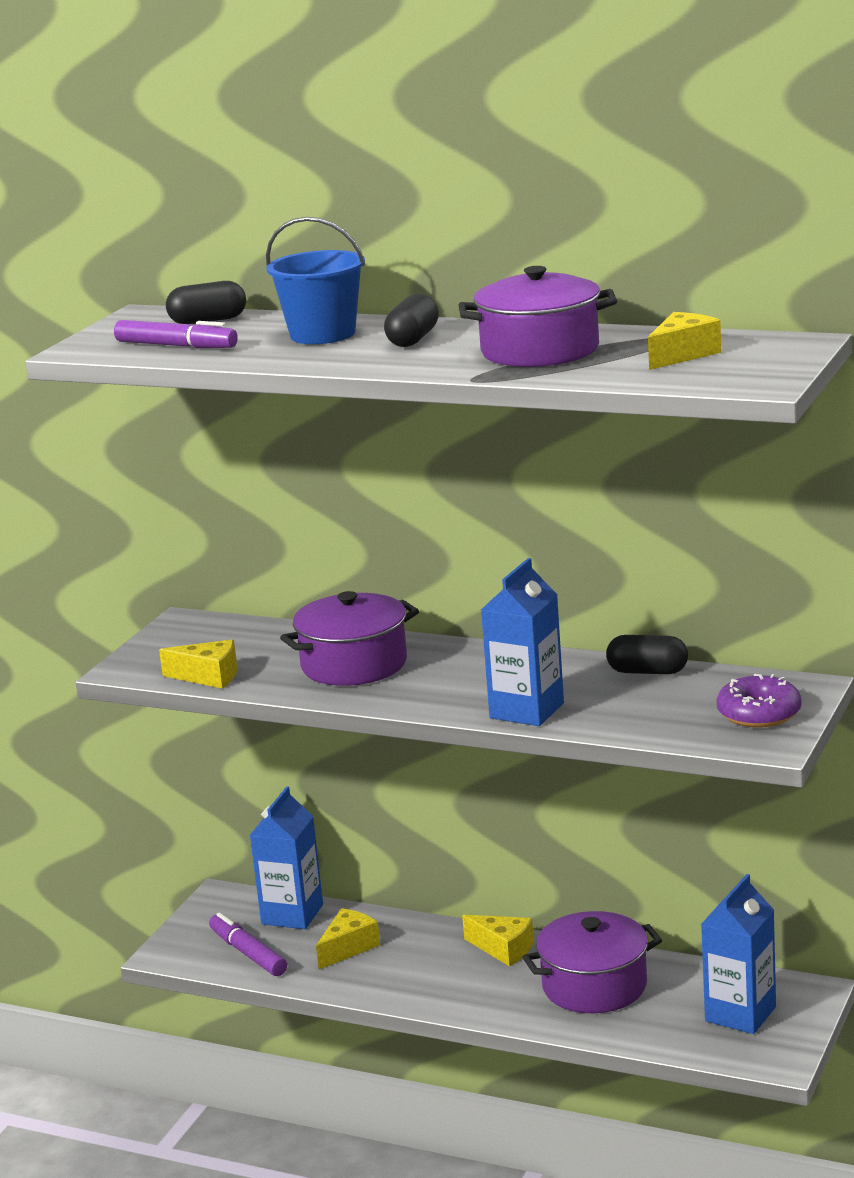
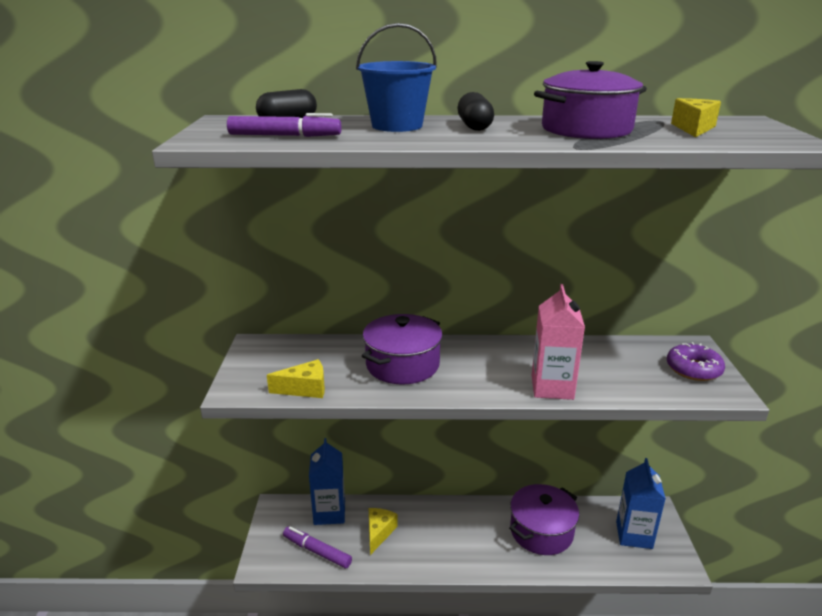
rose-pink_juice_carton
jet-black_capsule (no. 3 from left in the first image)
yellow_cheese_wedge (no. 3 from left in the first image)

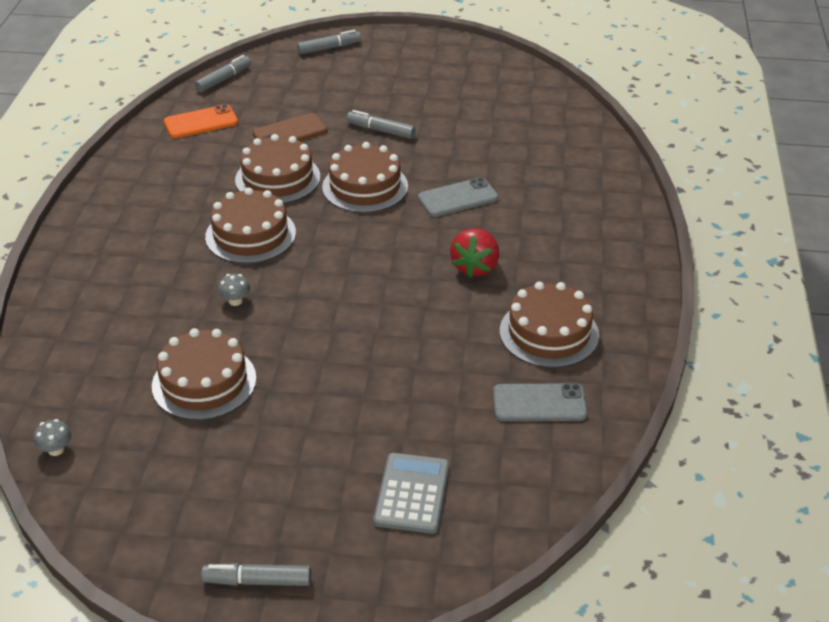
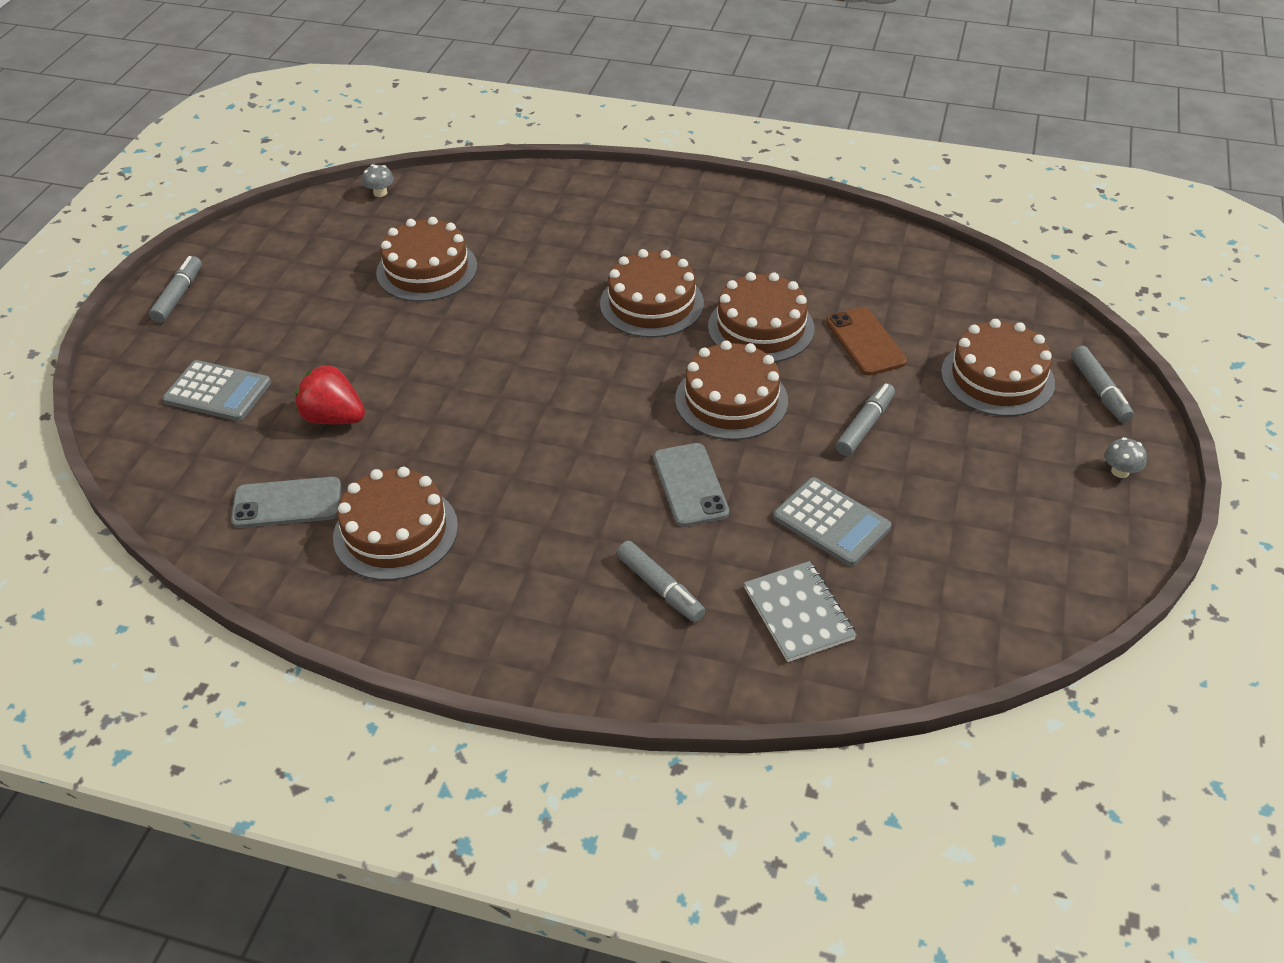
grey_marker (no. 2 from left)
orange-coloured_mobile_phone
red_strawberry
grey_fungus (no. 2 from left)
grey_mobile_phone (no. 1 from left)
brown_layer_cake (no. 6 from left)
grey_calculator (no. 2 from left)
grey_notebook

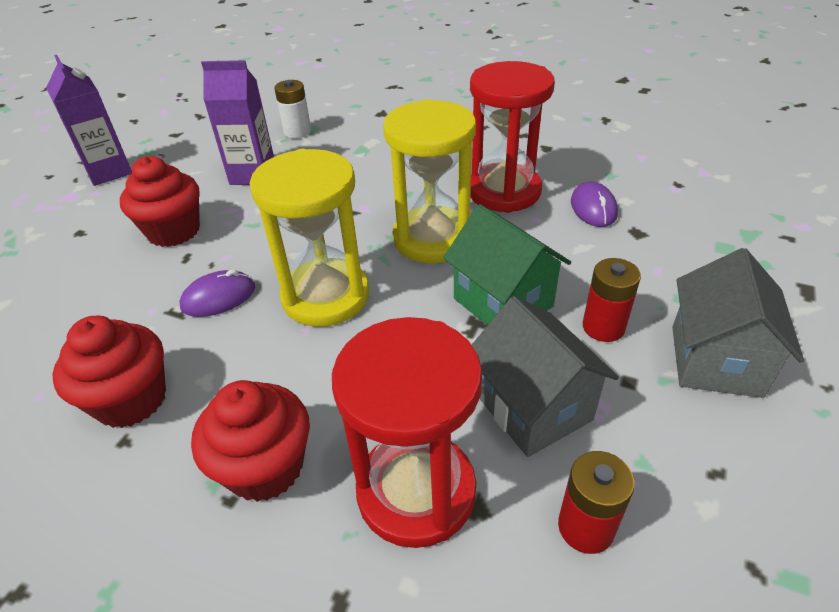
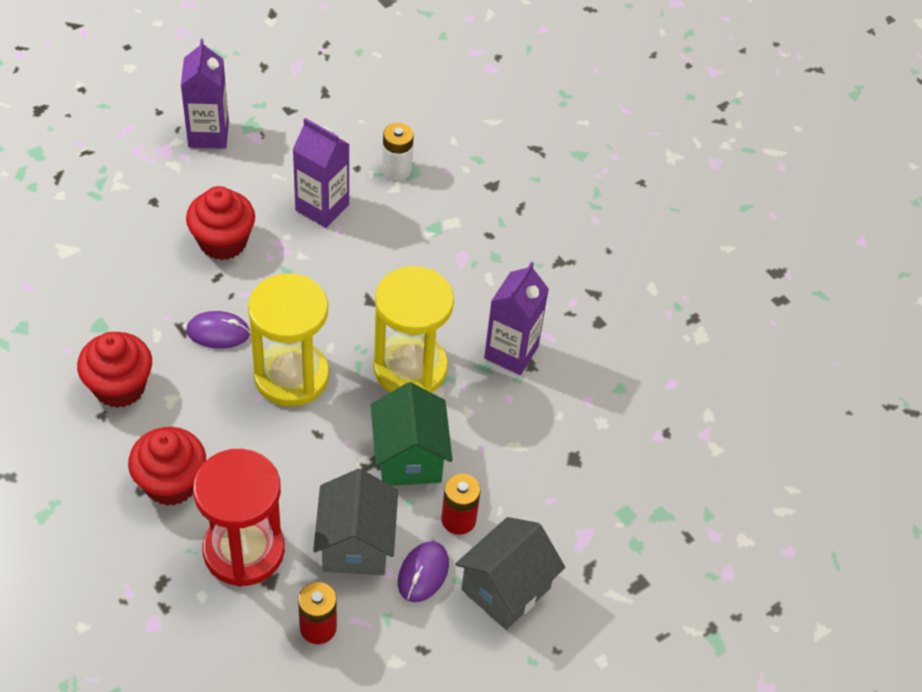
purple_juice_carton (no. 3 from left)
purple_computer_mouse (no. 2 from left)

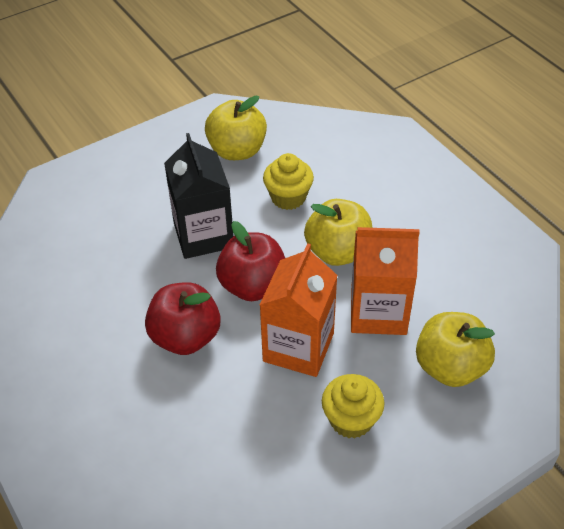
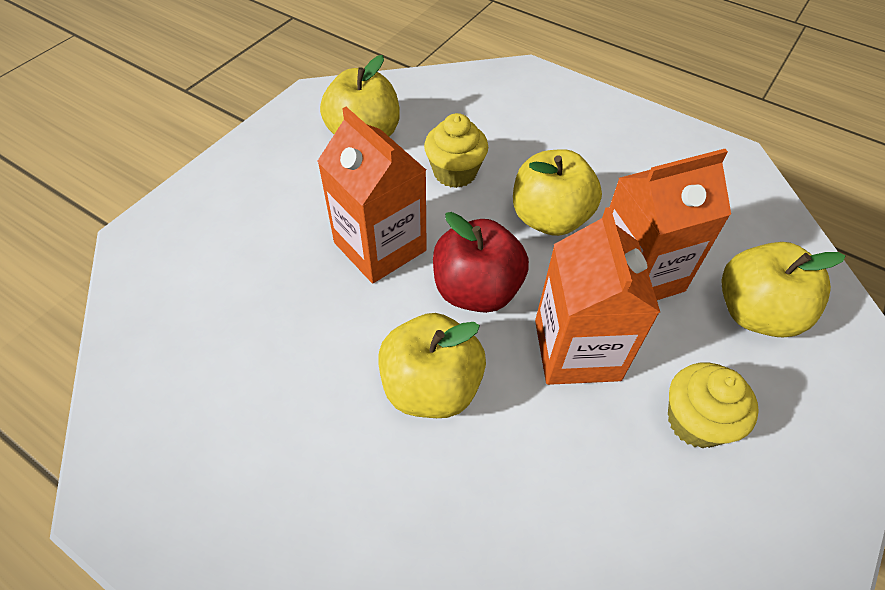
orange-coloured_juice_carton (no. 1 from left)
yellow_apple (no. 2 from left)

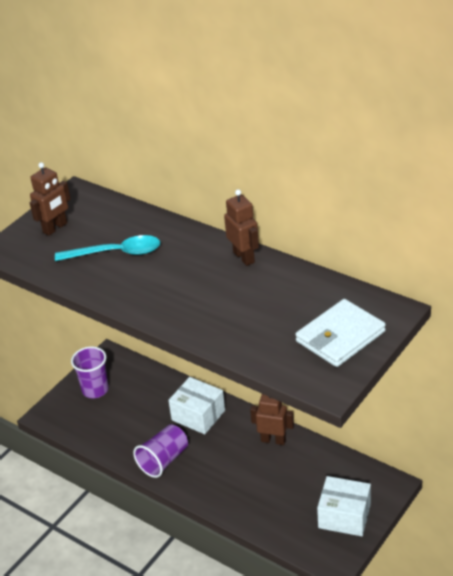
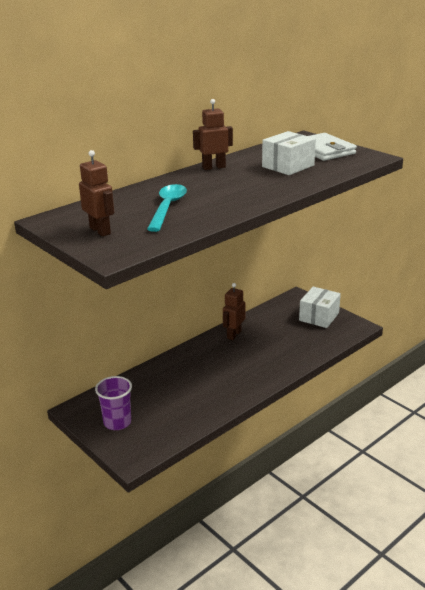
white_box (no. 1 from left)
purple_tumbler (no. 2 from left in the first image)

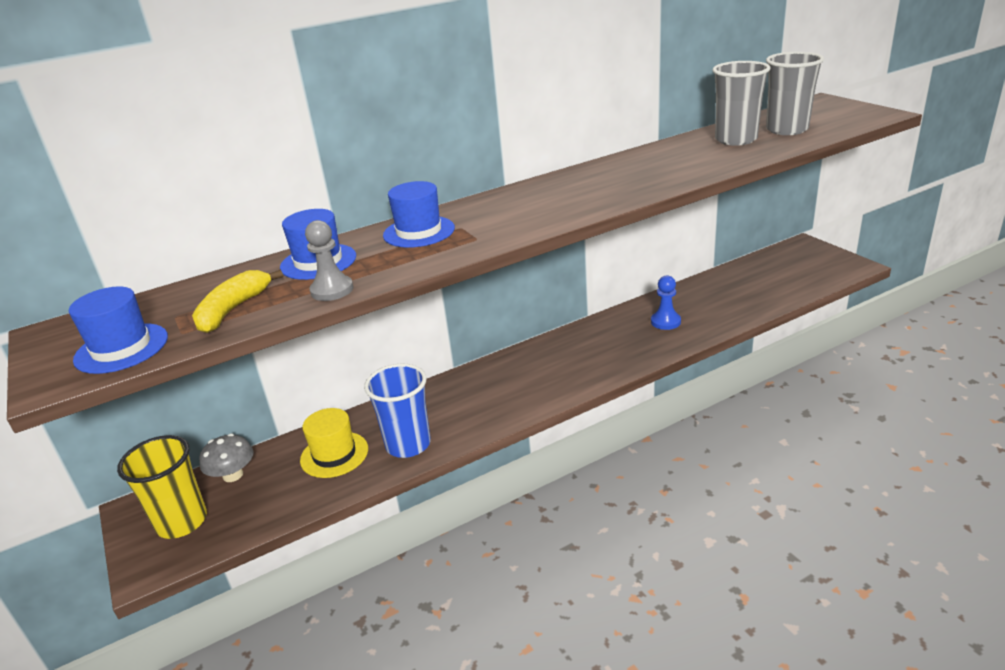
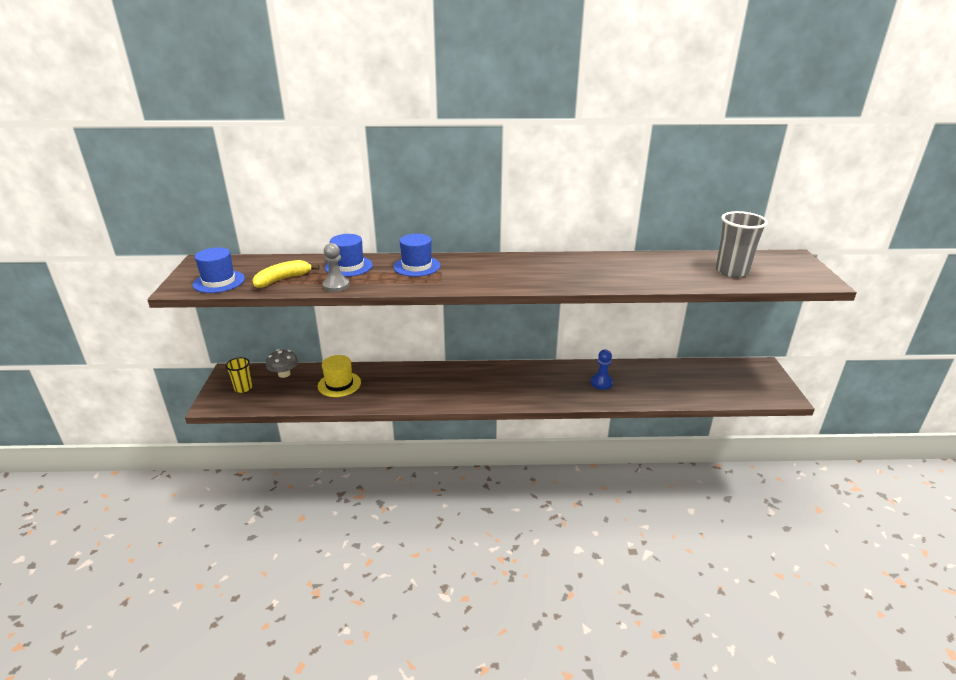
grey_tumbler (no. 1 from left in the first image)
cobalt_tumbler
yellow_tumbler

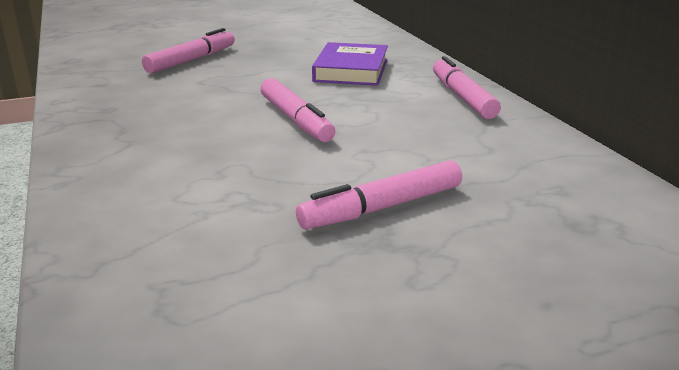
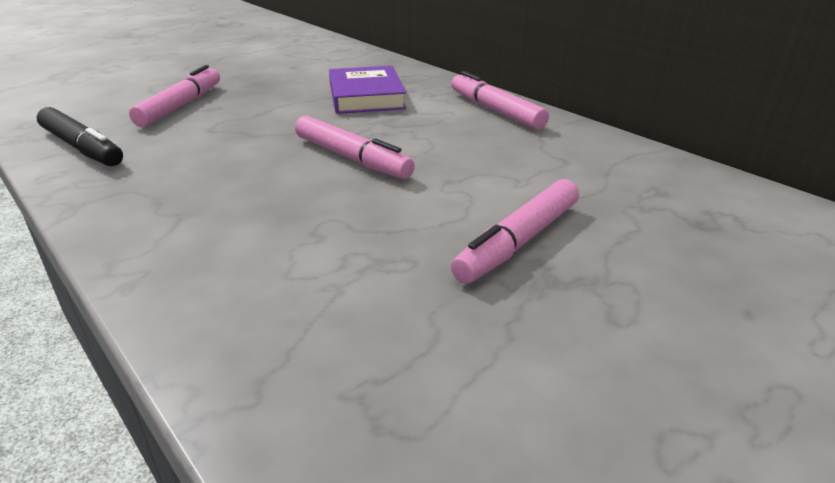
jet-black_marker

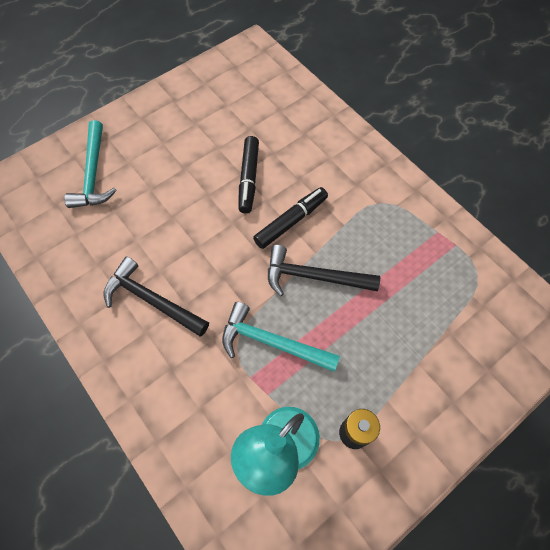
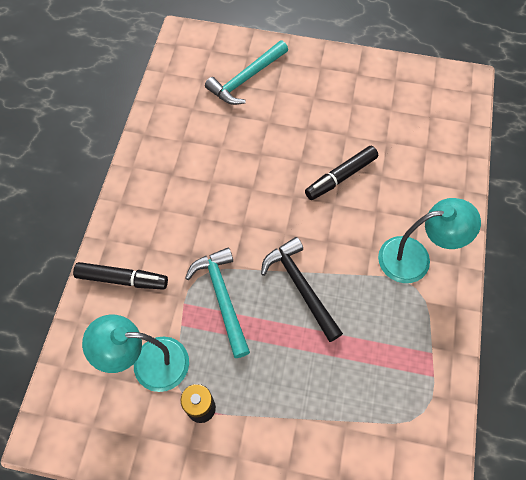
jet-black_marker (no. 1 from left)
jet-black_claw_hammer (no. 1 from left in the first image)
aqua_desk_lamp (no. 2 from left)

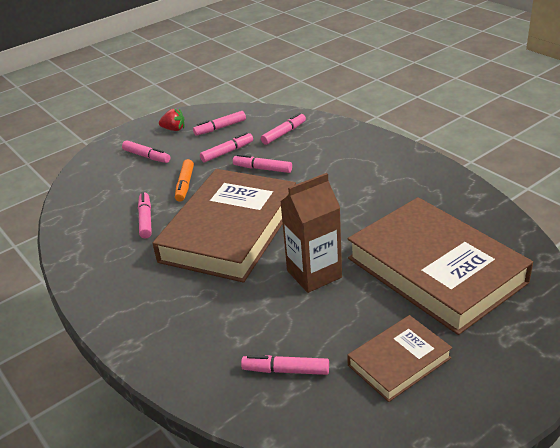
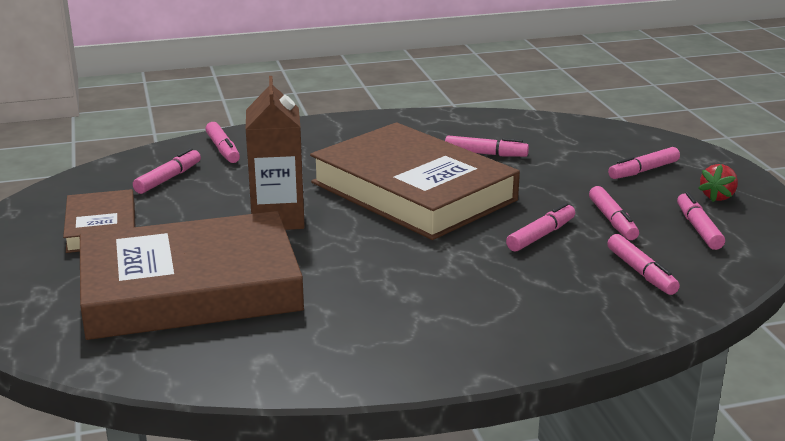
orange-coloured_marker
rose-pink_marker (no. 2 from left)

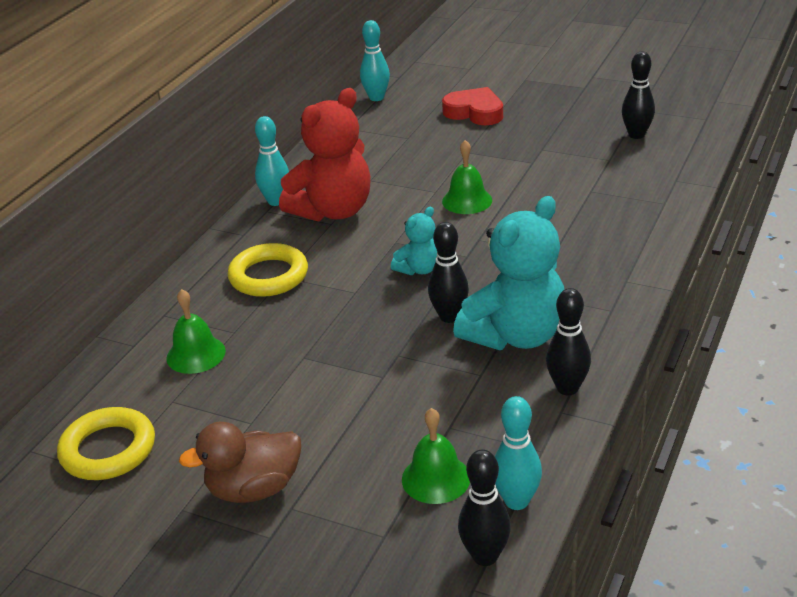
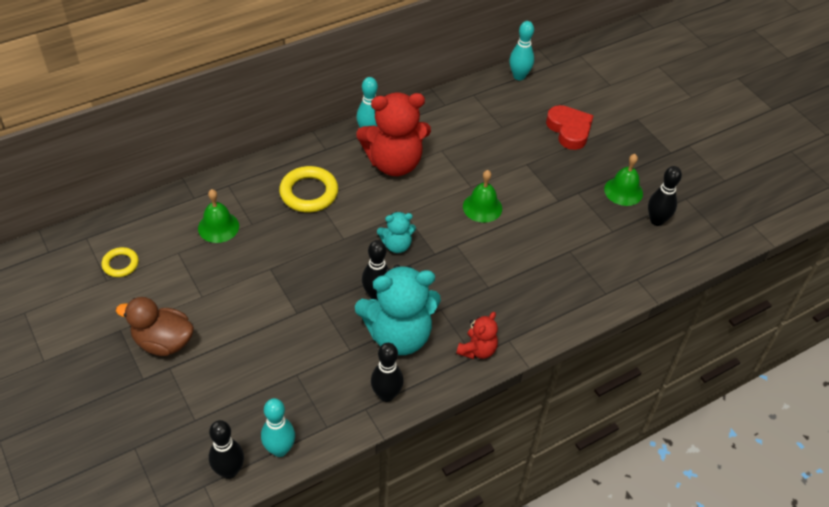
yellow_torus (no. 1 from left)
leaf-green_bell (no. 3 from left)
red_stuffed_bear (no. 2 from left)

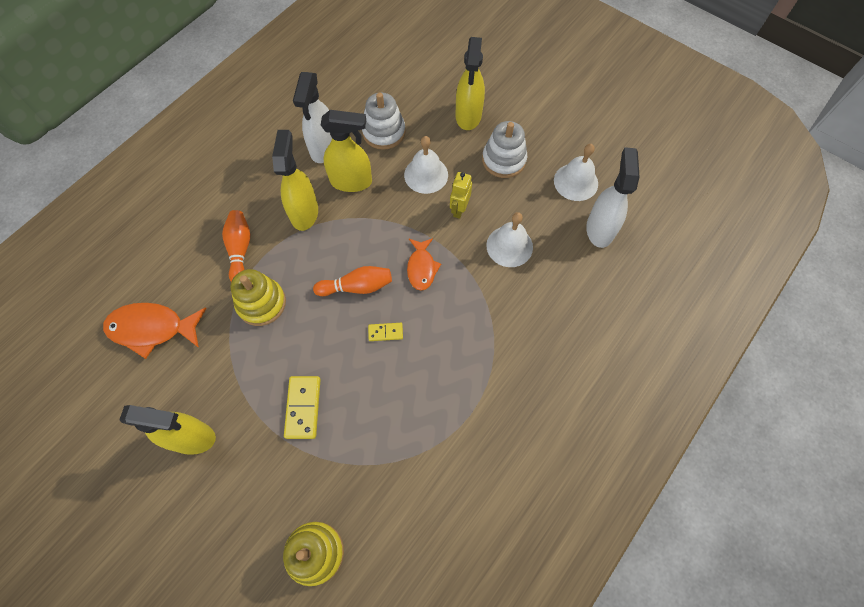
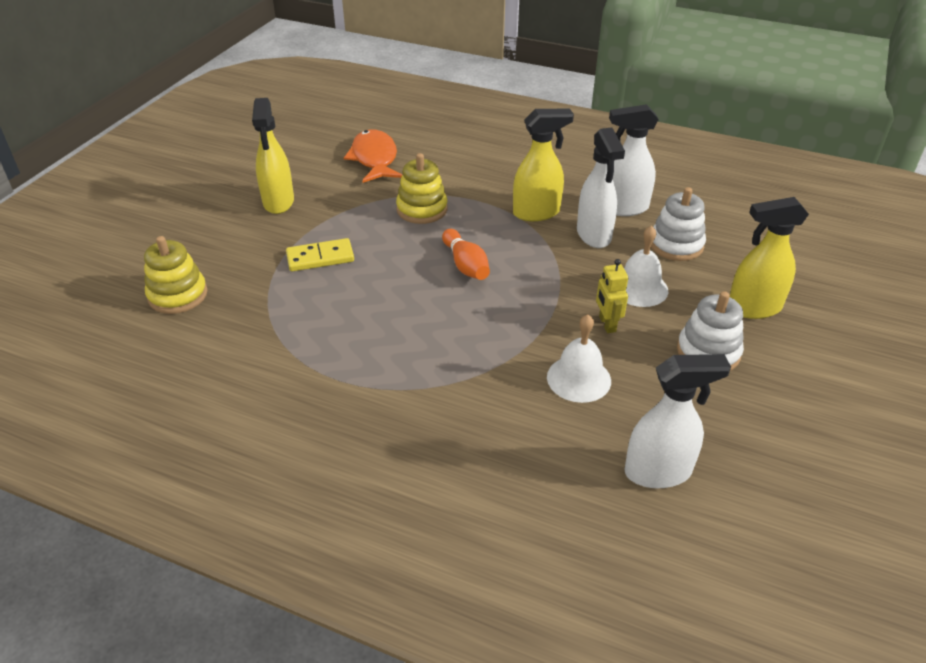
white_spray_cleaner (no. 1 from left)
white_bell (no. 3 from left in the first image)
yellow_robot
orange-coloured_tenpin (no. 1 from left in the first image)
orange-coloured_fish (no. 2 from left in the first image)
yellow_domino_tile (no. 2 from left in the first image)

